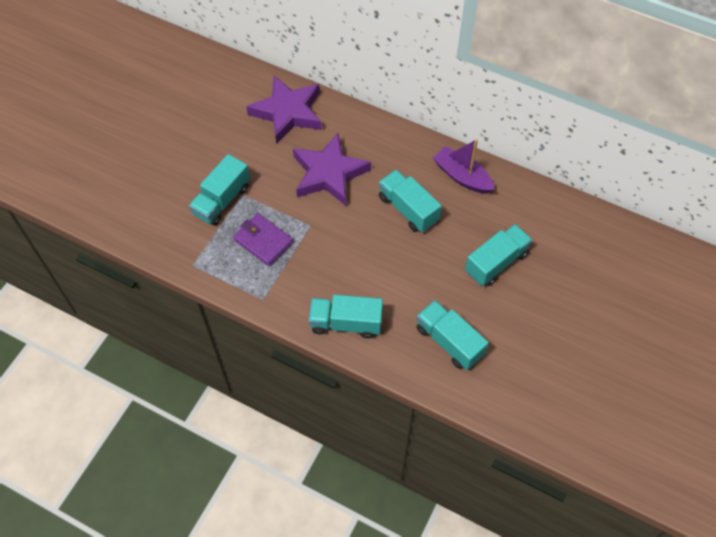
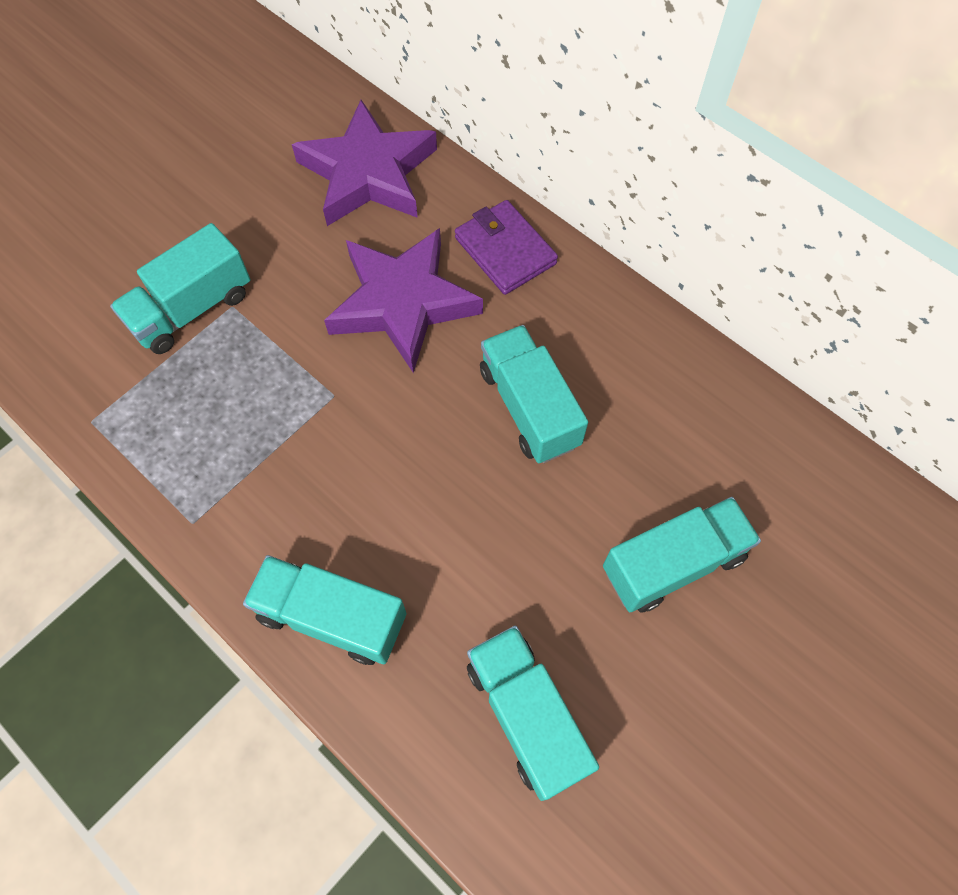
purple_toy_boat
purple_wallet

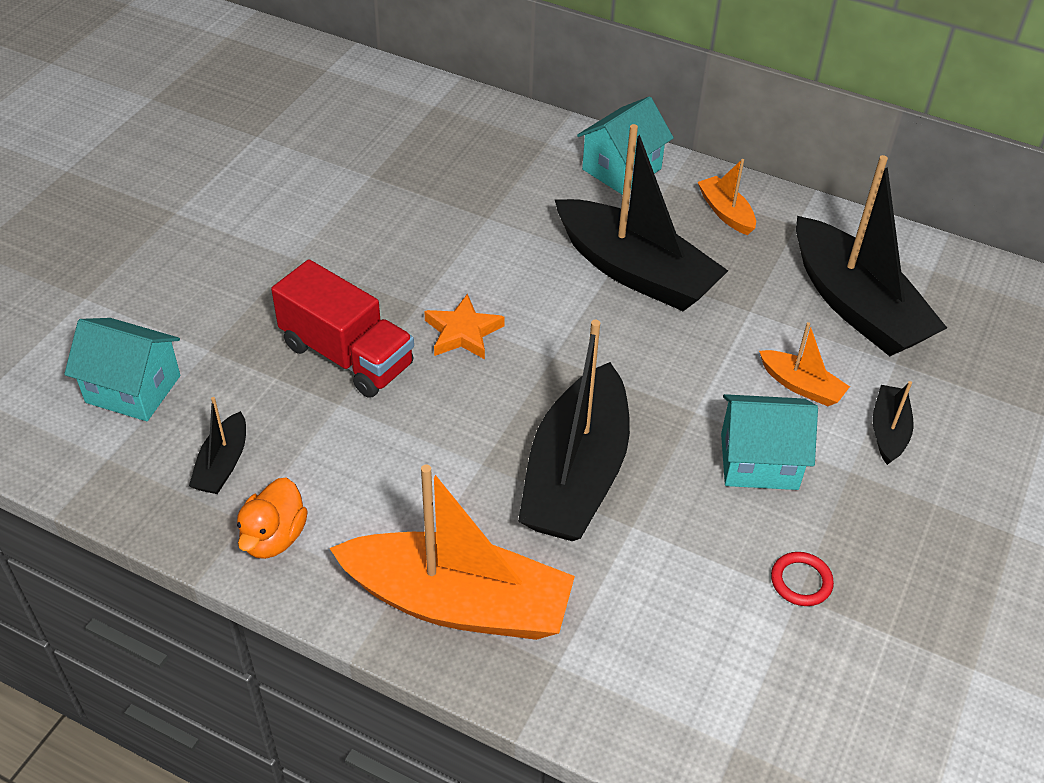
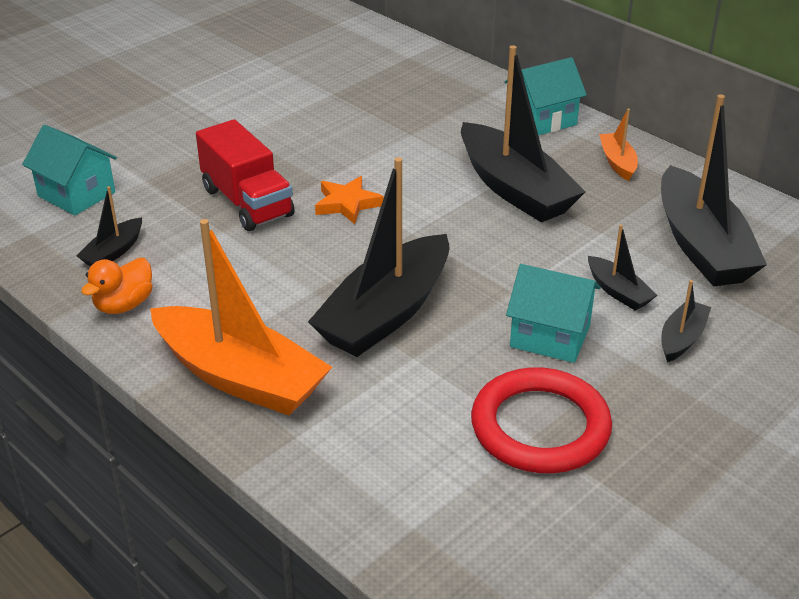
jet-black_toy_boat (no. 4 from left)
red_torus

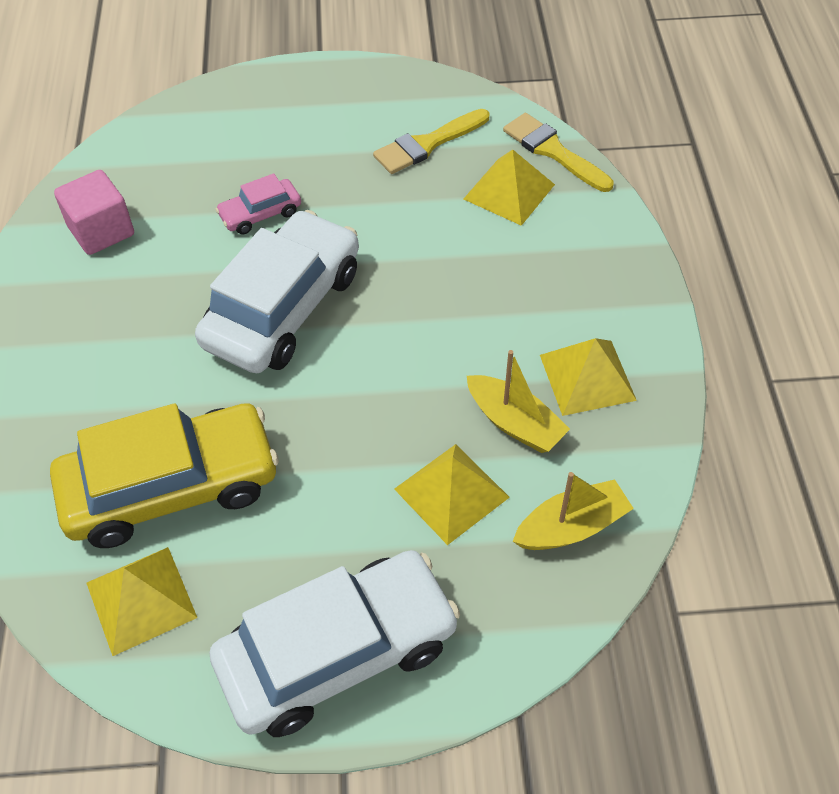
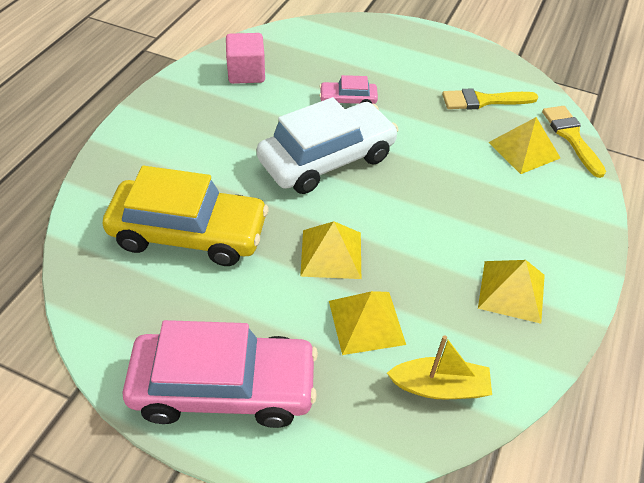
yellow_toy_boat (no. 1 from left in the first image)
yellow_pyramid (no. 1 from left)
rose-pink_toy_car (no. 1 from left)

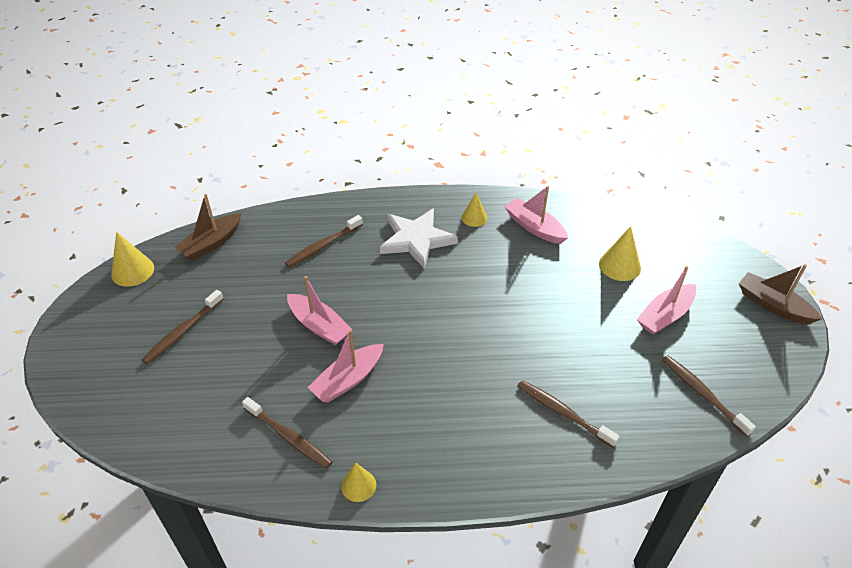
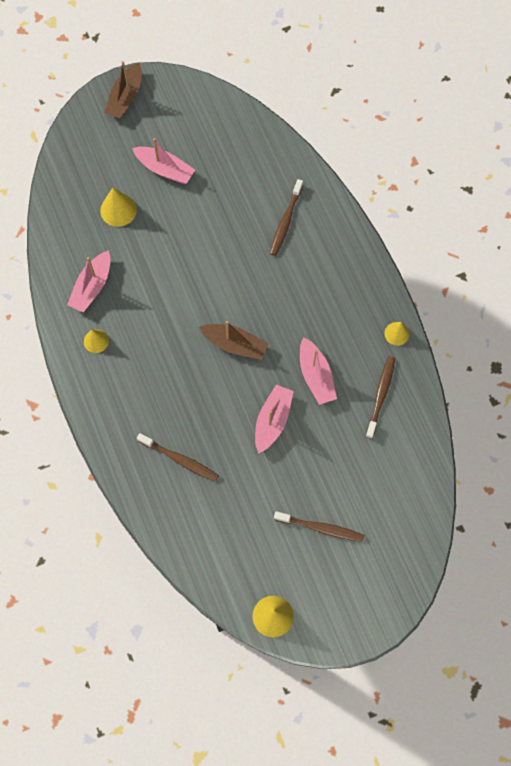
brown_toy_boat (no. 2 from left)
white_star_shape
rose-pink_toy_boat (no. 4 from left)
brown_tooth_brush (no. 5 from left in the first image)

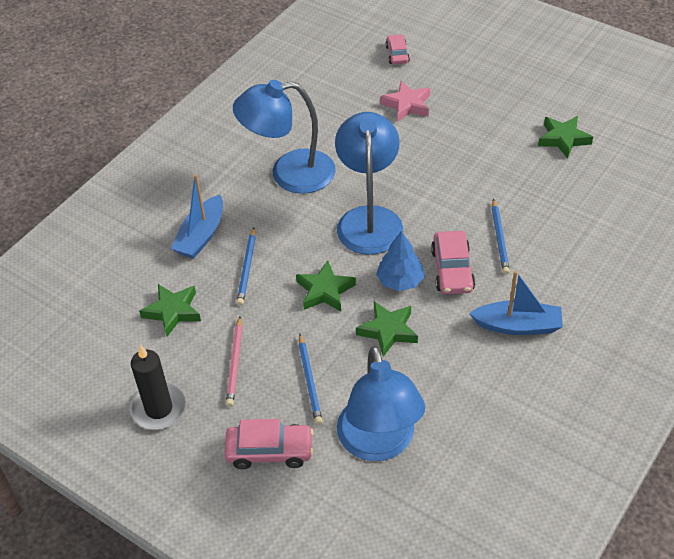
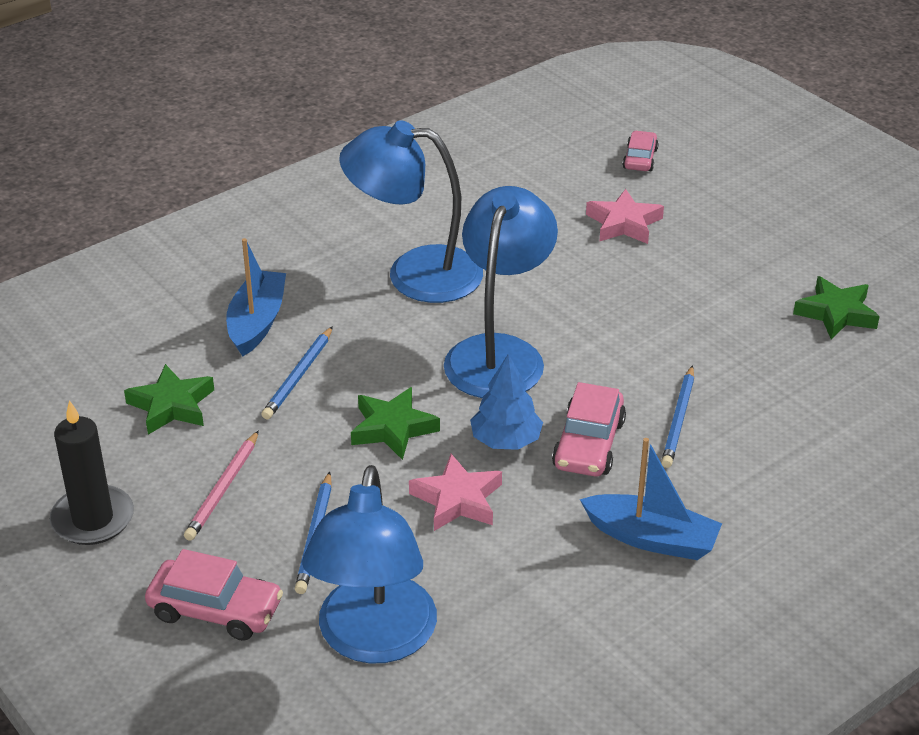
cobalt_toy_boat (no. 1 from left)
rose-pink_star_shape (no. 1 from left)

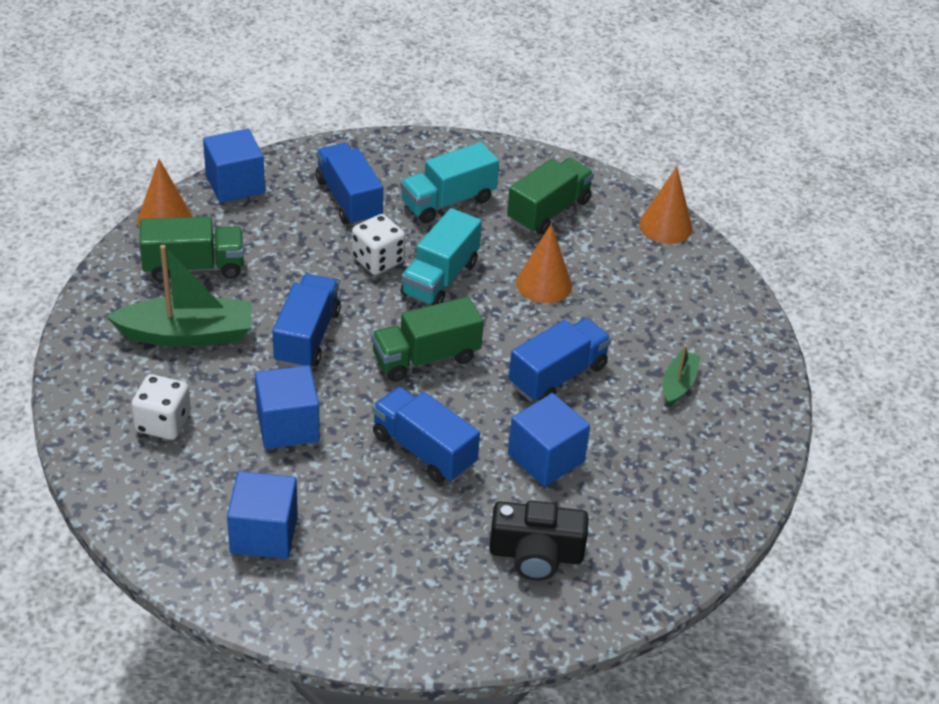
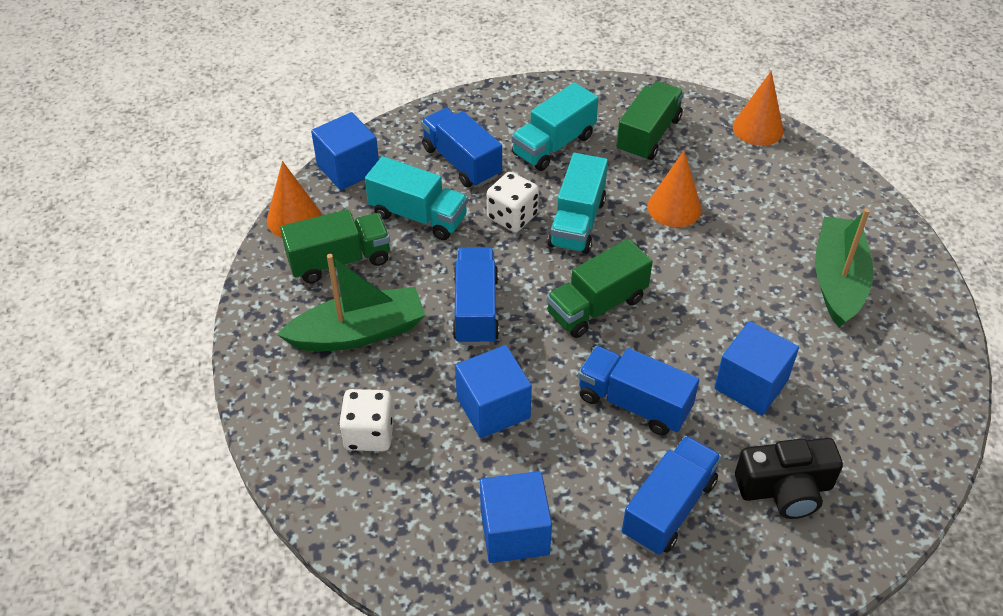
cobalt_toy_truck (no. 4 from left)
leaf-green_toy_boat (no. 2 from left)
aqua_toy_truck (no. 1 from left)

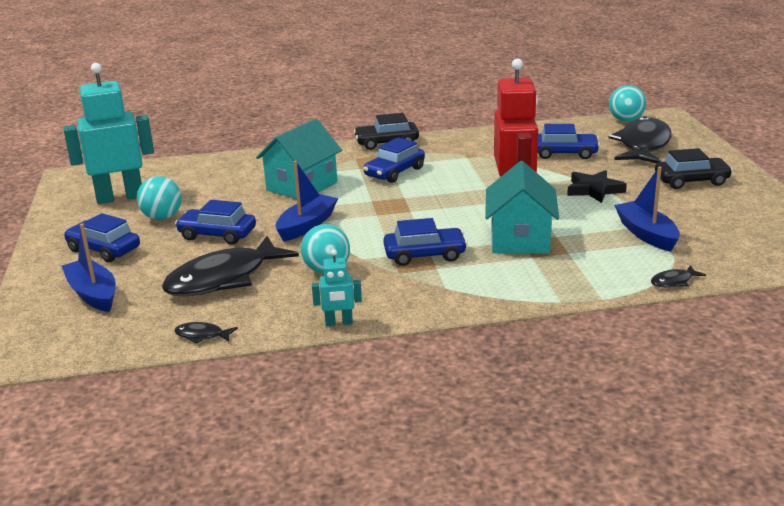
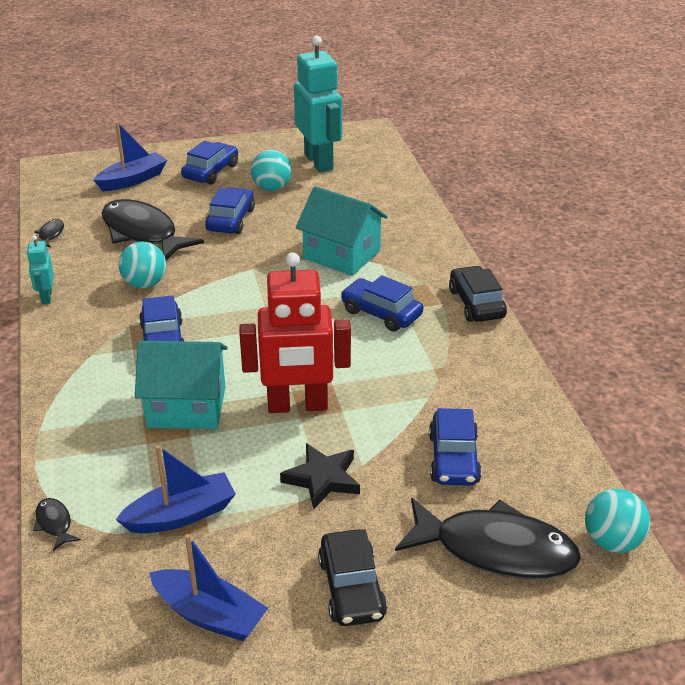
cobalt_toy_boat (no. 3 from left)

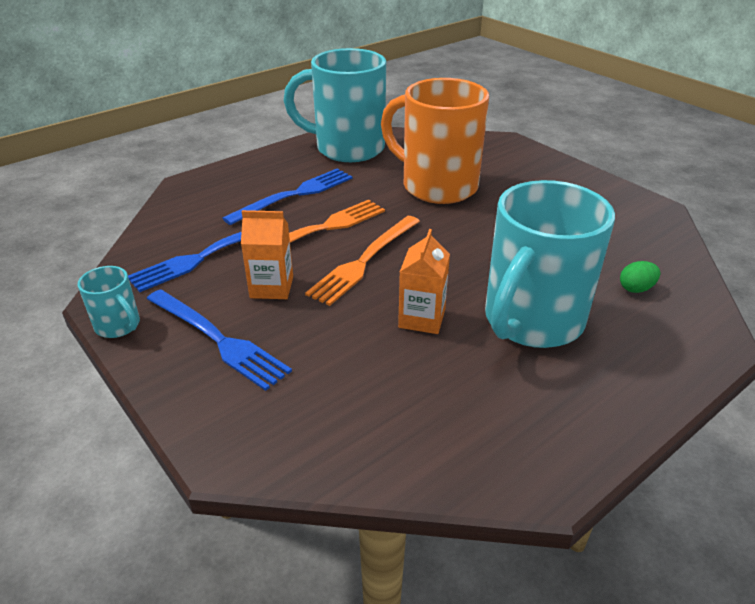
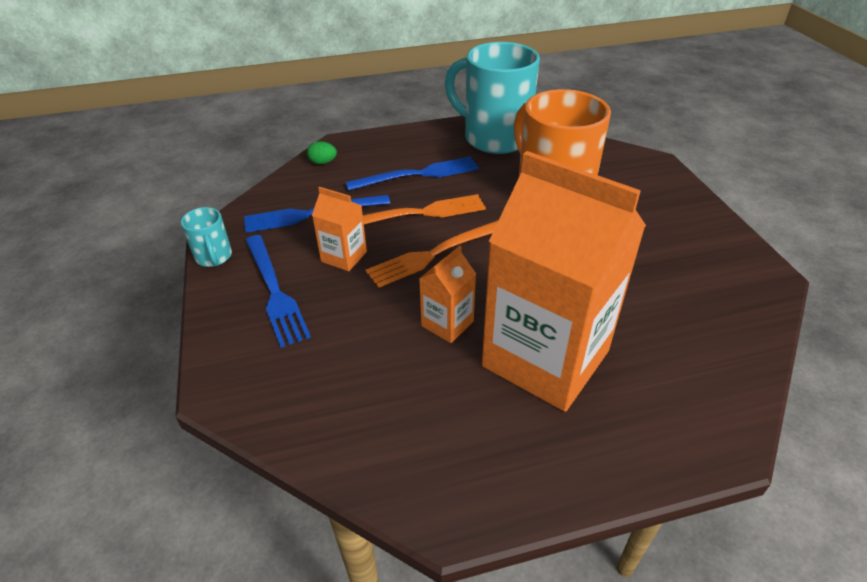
orange-coloured_juice_carton (no. 3 from left)
leaf-green_toy_egg

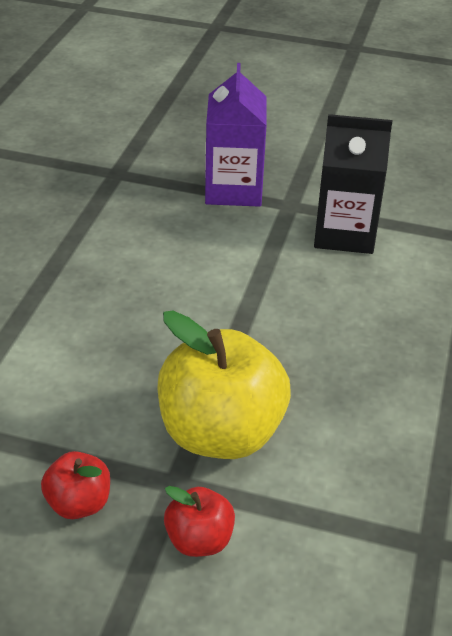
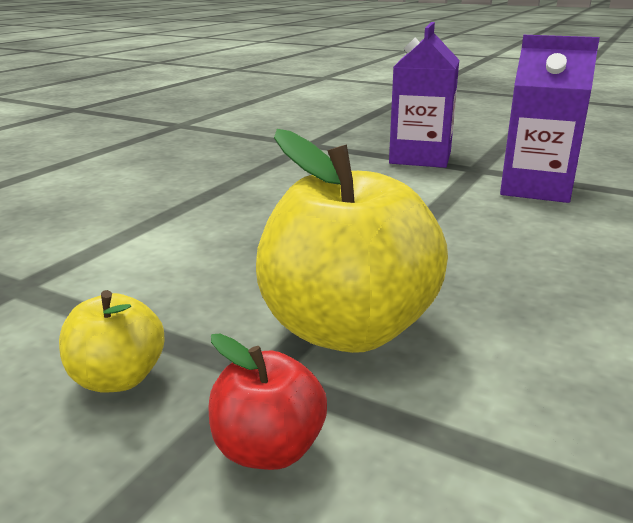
purple_juice_carton (no. 2 from left)
yellow_apple (no. 1 from left)

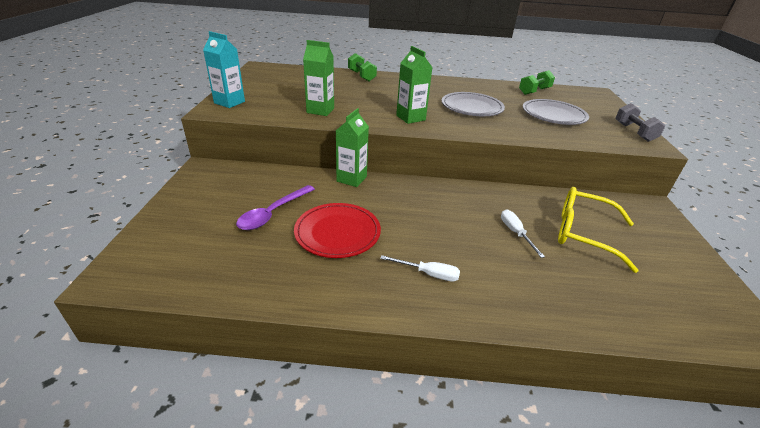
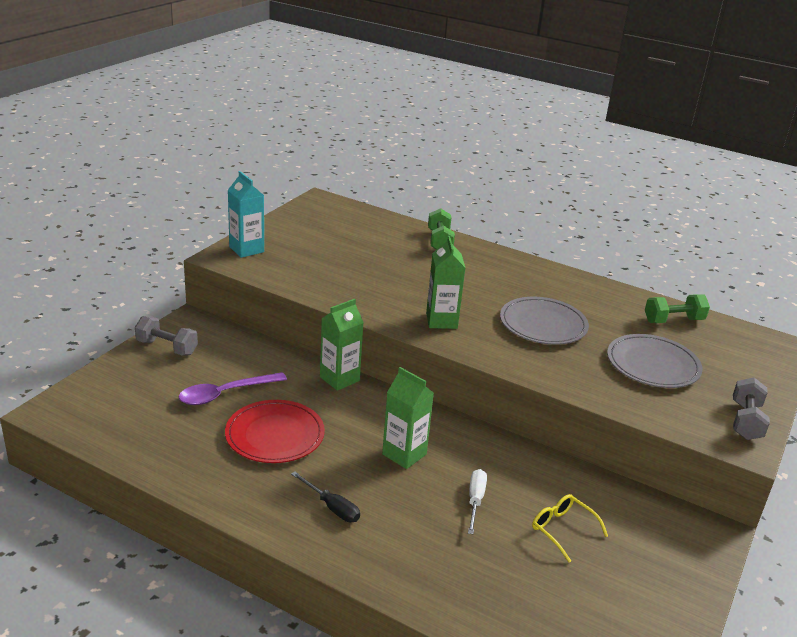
leaf-green_juice_carton (no. 2 from left)
yellow_spectacles
jet-black_screwdriver
grey_hand_weight (no. 1 from left)

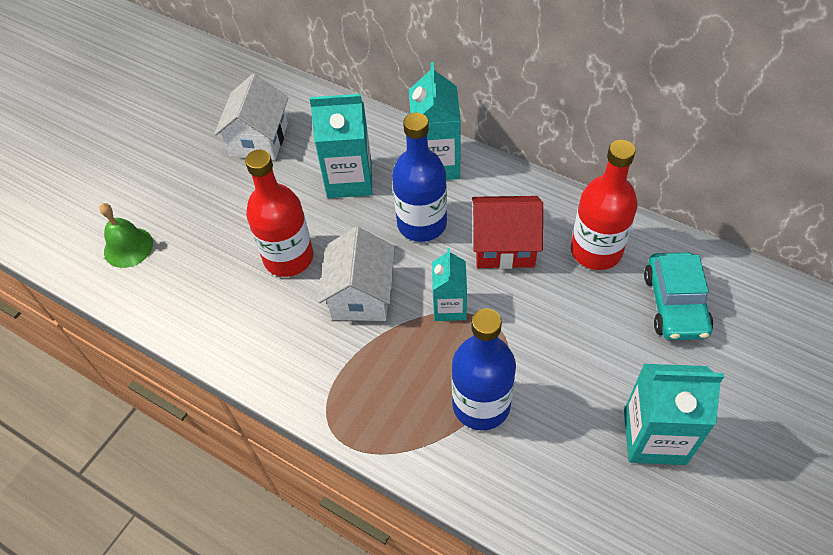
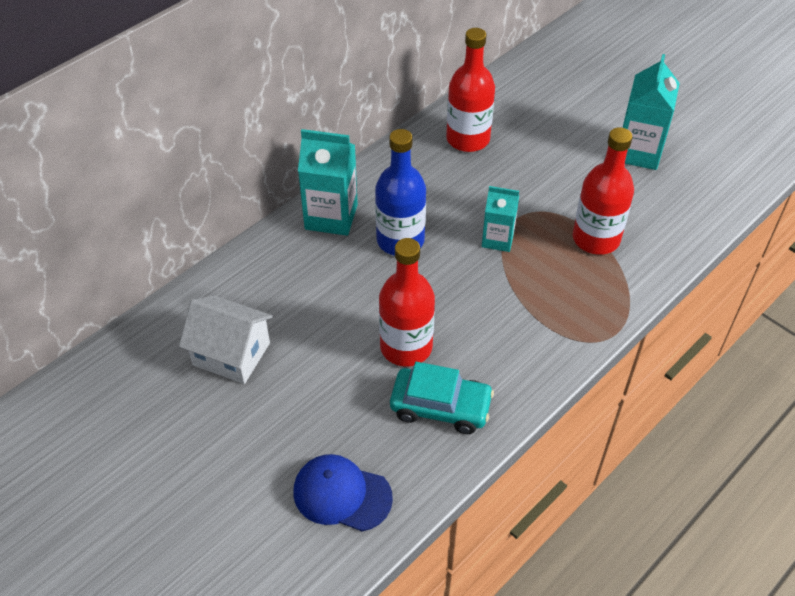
aqua_juice_carton (no. 1 from left in the first image)
red_cottage
cobalt_cap
white_cottage (no. 2 from left in the first image)
aqua_toy_car
red_flask (no. 3 from left)

